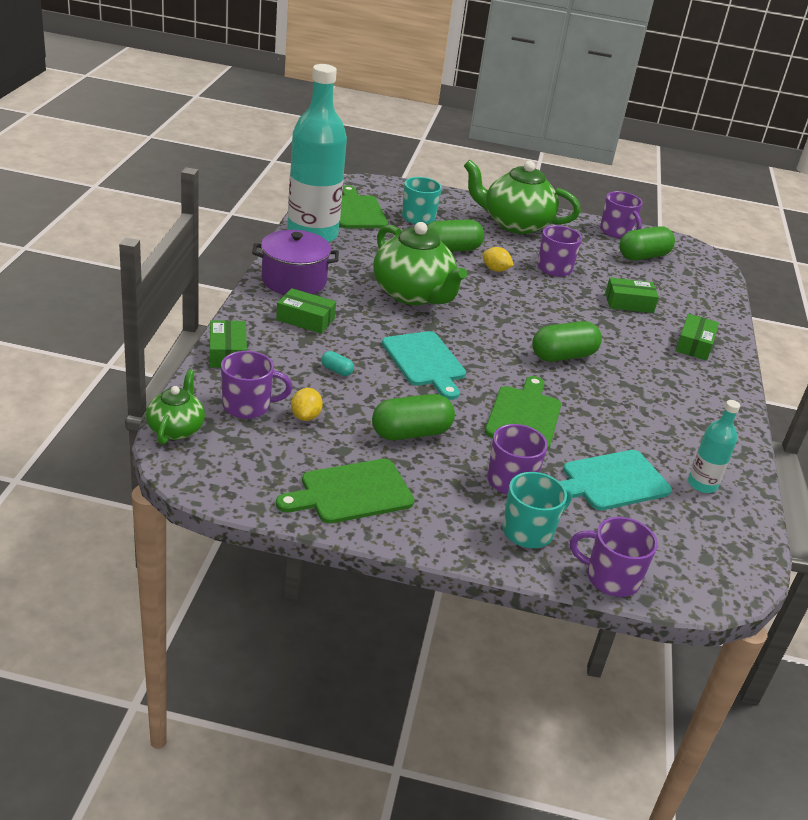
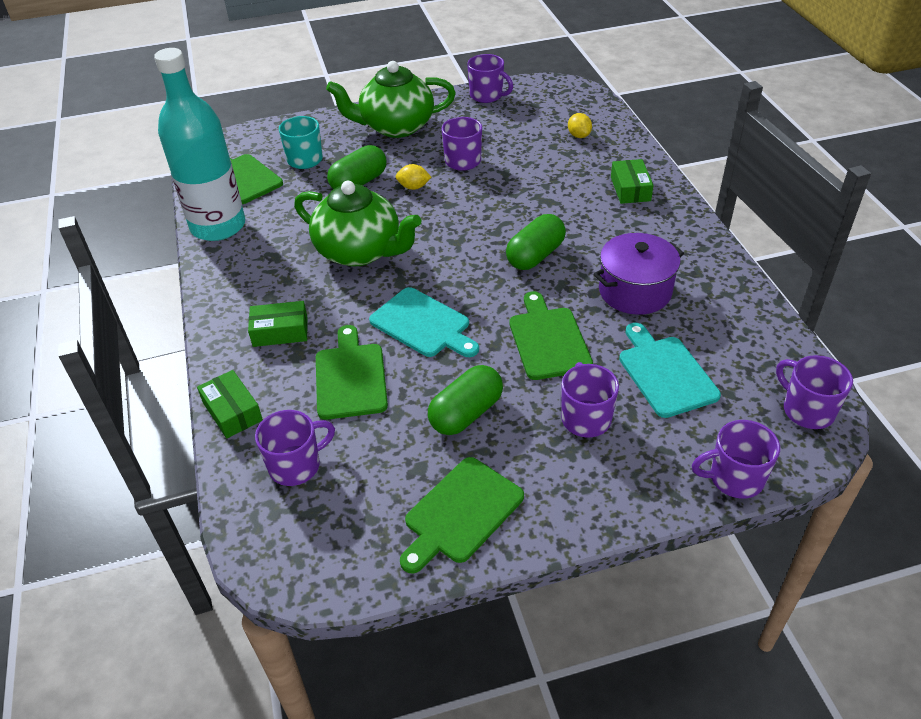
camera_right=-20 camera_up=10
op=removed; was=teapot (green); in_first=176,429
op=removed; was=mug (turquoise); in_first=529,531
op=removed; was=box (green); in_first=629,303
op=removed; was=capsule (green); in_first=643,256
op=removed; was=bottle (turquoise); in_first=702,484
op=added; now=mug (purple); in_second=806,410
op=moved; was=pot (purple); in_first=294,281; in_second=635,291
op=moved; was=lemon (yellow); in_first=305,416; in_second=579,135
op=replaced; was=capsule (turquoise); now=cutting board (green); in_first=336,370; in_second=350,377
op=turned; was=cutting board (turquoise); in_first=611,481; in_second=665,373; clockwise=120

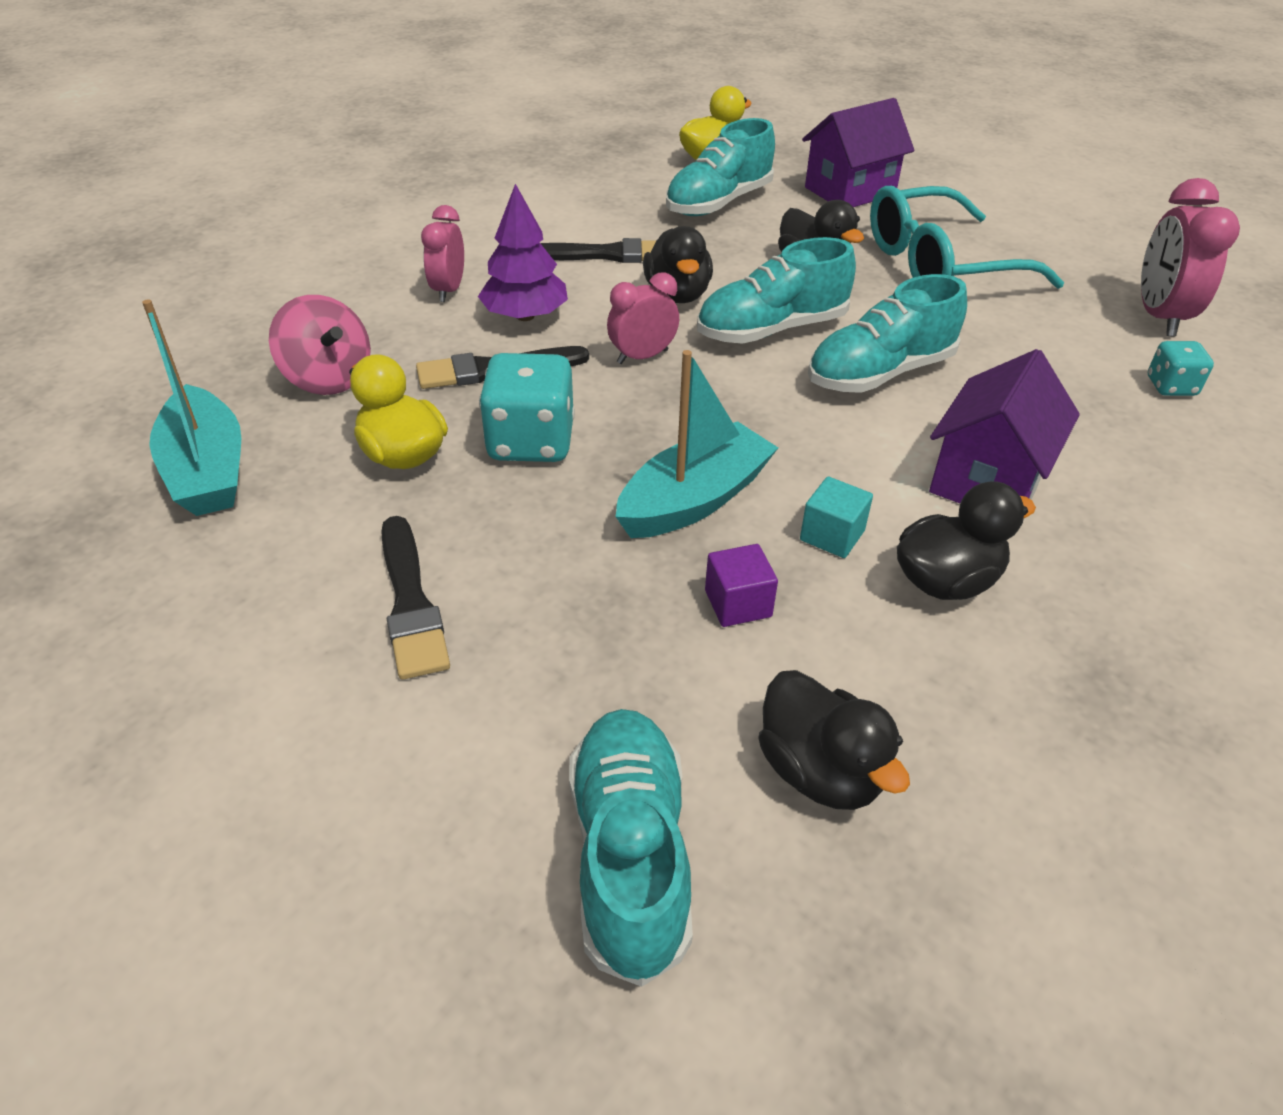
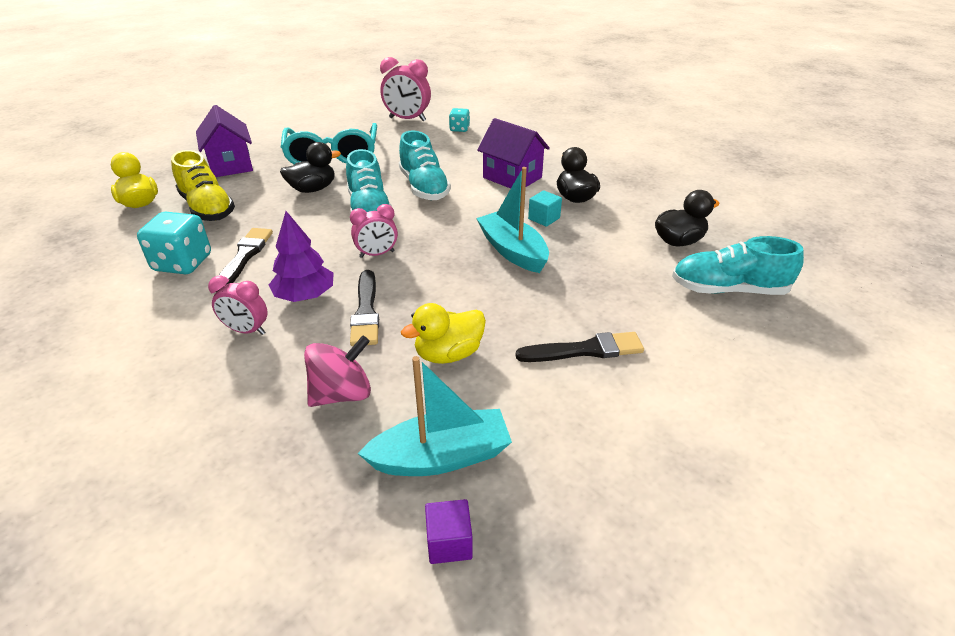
camera_right=-80 camera_up=-5
op=removed; was=duck (black); in_first=677,295
op=moved; was=dice (turquoise); in_first=531,442; in_second=183,263
op=moved; was=cube (purple); in_first=738,603; in_second=449,542
op=recoloured; was=shoe (turquoise); now=shoe (yellow); in_first=718,203; in_second=207,208
op=turned; was=clock (pink); in_first=642,357; in_second=377,254; clockwise=-90

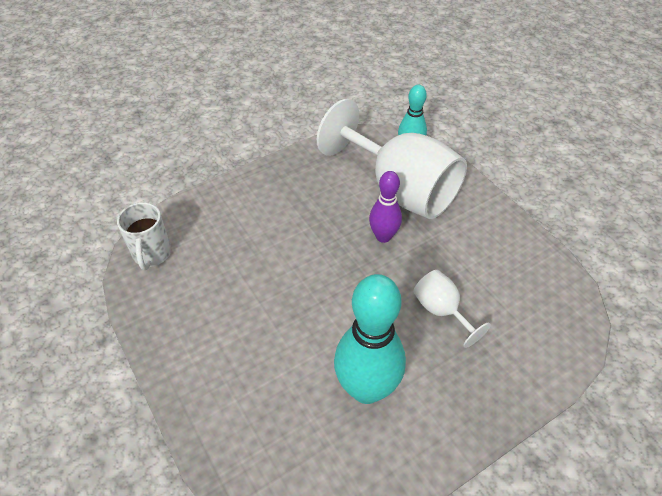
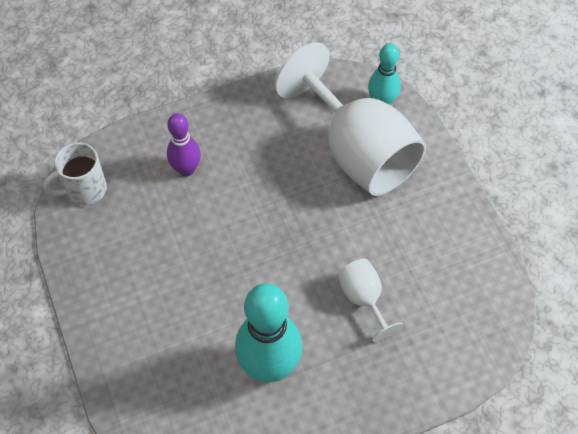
camera_right=10 camera_up=10
op=moved; was=bowling pin (purple); in_first=383,236; in_second=186,169
op=turned; was=mug (white); in_first=152,254; in_second=85,190; clockwise=60

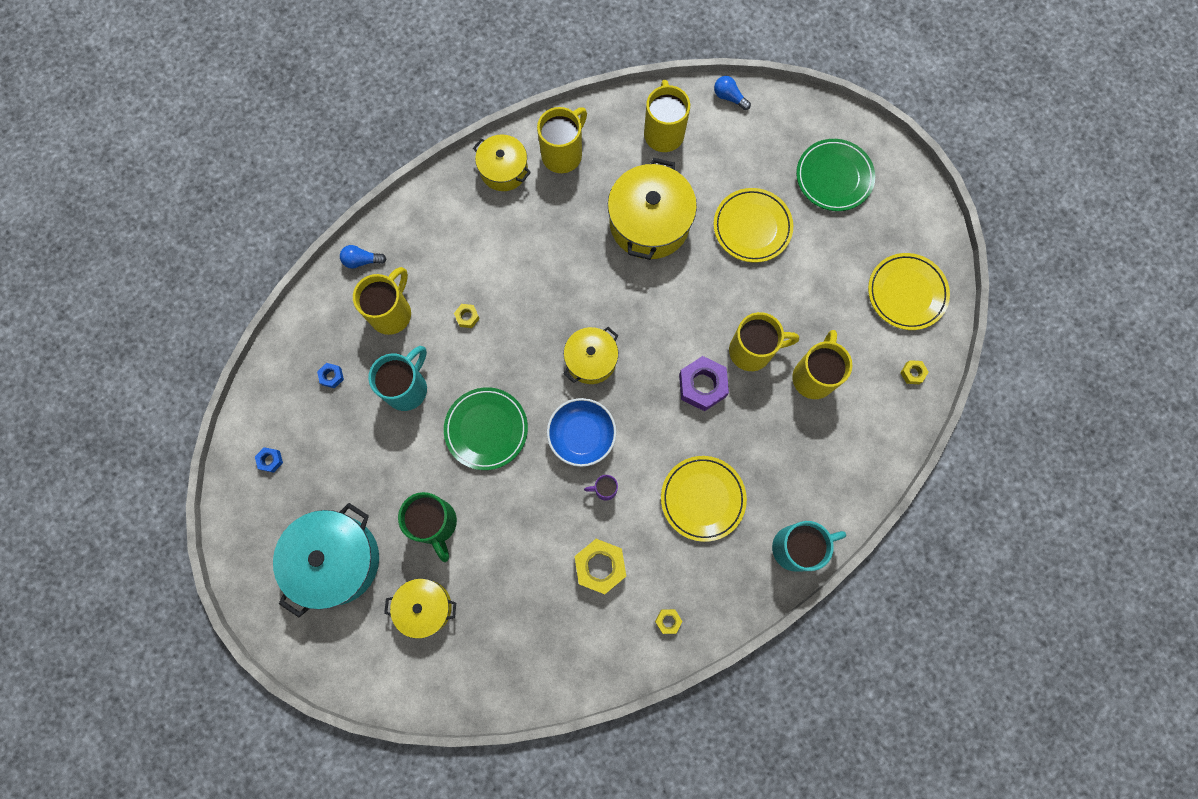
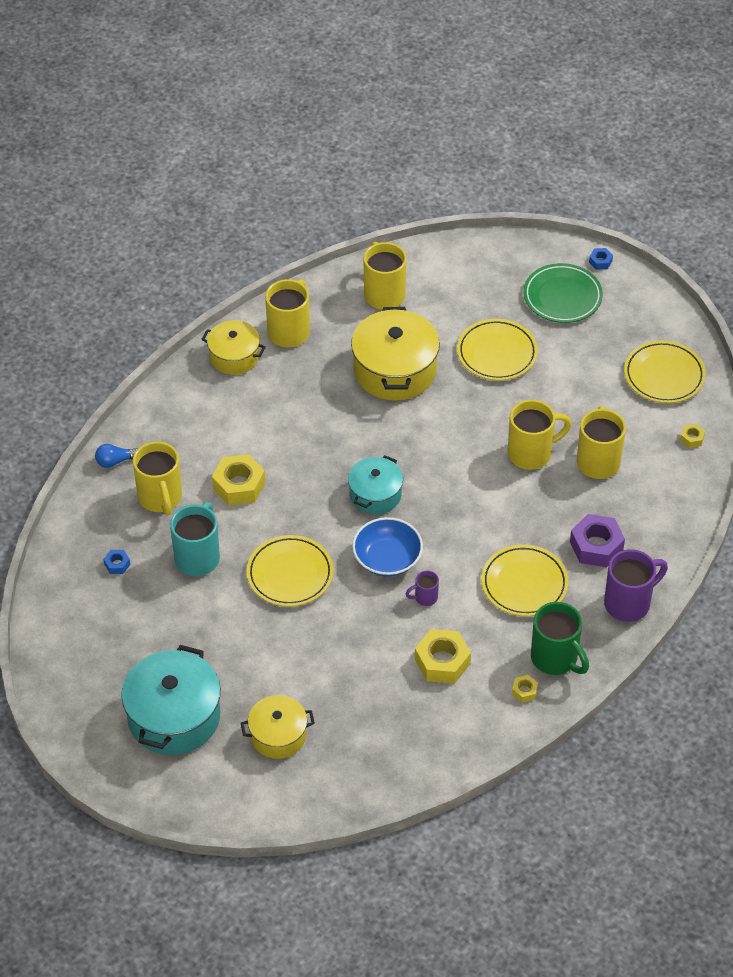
camera_right=-15 camera_up=-25
op=removed; was=light bulb (blue); in_first=729,97
op=moved; was=nut (blue); in_first=270,460; in_second=600,261
op=moved; was=mug (green); in_first=435,524; in_second=555,658
op=moved; was=nut (purple); in_first=702,385; in_second=596,546
op=recoloured; was=plate (green); now=plate (yellow); in_first=486,429; in_second=290,574
op=recoloured; was=pot (yellow); now=pot (turquoise); in_first=591,360; in_second=375,494
op=recoloured; was=mug (turquoise); now=mug (purple); in_first=796,547; in_second=629,603
op=turned; was=mug (yellow); in_first=391,312; in_second=160,498; clockwise=150
op=resized; was=nut (yellow); in_first=467,317; in_second=239,485; ratio=2.07

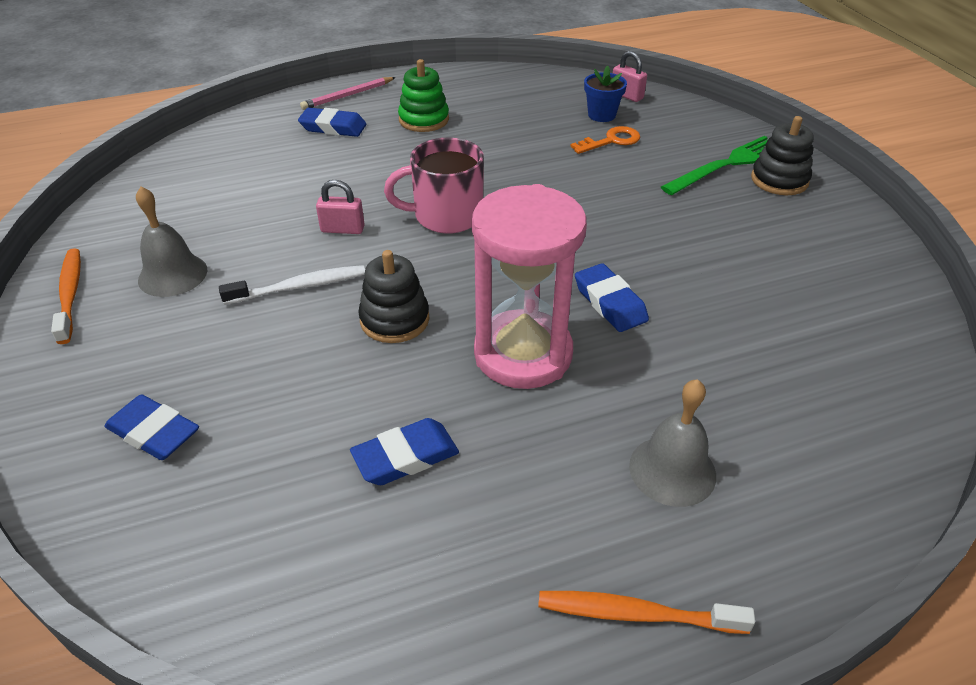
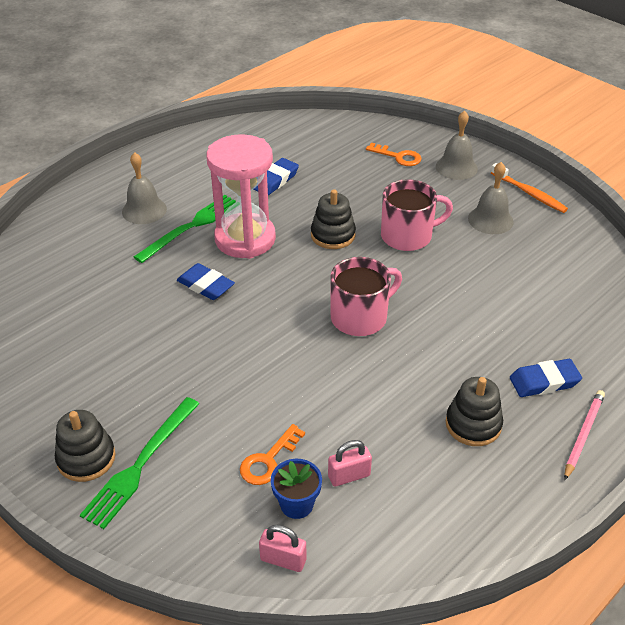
camera_right=155 camera_up=0
op=removed; was=toothbrush (orange); in_first=636,614
op=added; now=fork (green); in_second=191,227
op=added; now=bell (grey); in_second=456,167
op=moved; was=padlock (pink); in_first=342,229; in_second=349,476
op=replaced; was=eraser (blue); now=key (orange); in_first=154,432; in_second=398,157
op=replaced; was=toothbrush (white); now=mug (pink); in_first=299,287; in_second=407,236
op=recoloured; was=stacking toy (green); now=stacking toy (black); in_first=424,120; in_second=473,424

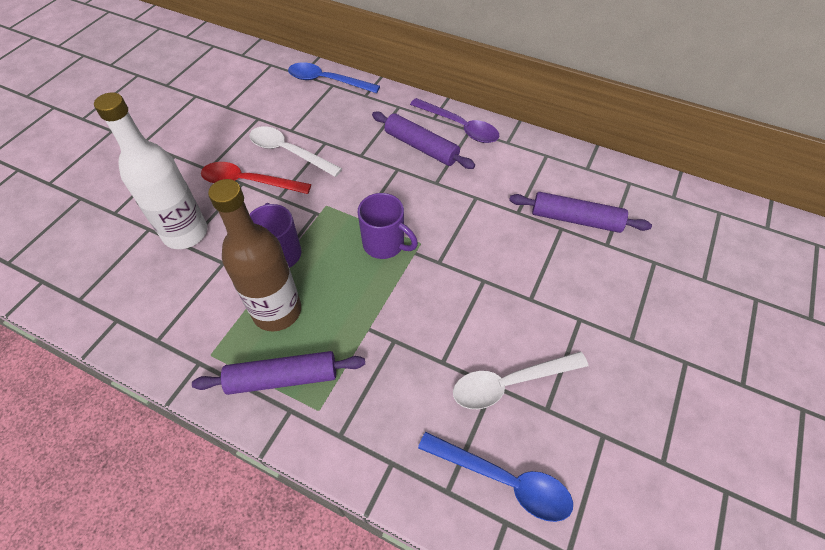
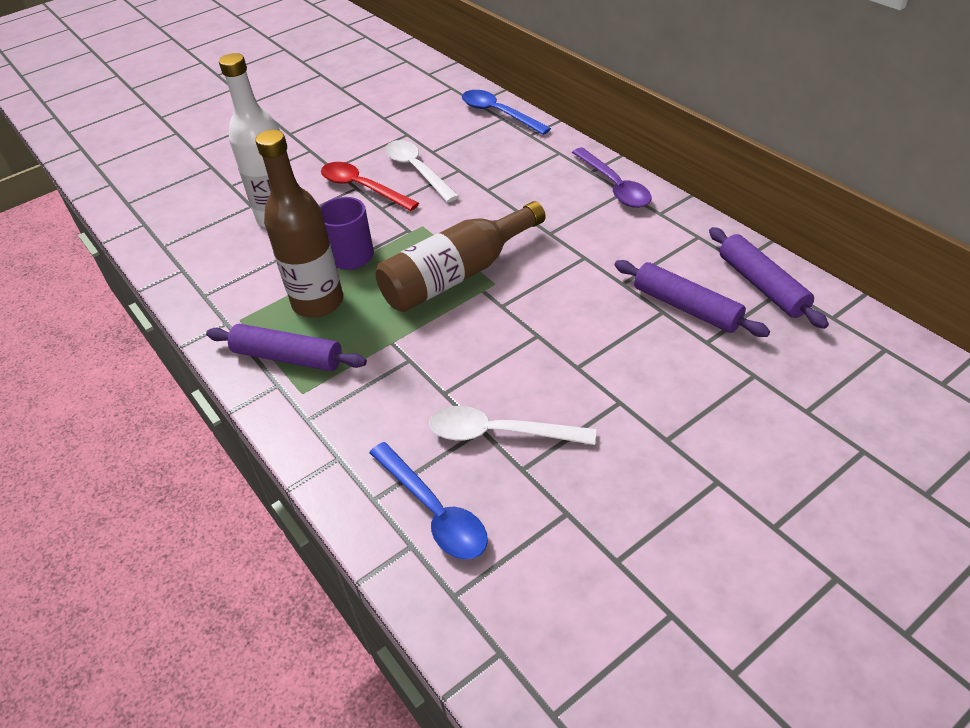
camera_right=30 camera_up=-10
op=moved; was=rolling pin (purple); in_first=421,147; in_second=762,285
op=replaced; was=mug (purple); now=bottle (brown); in_first=385,244; in_second=457,275

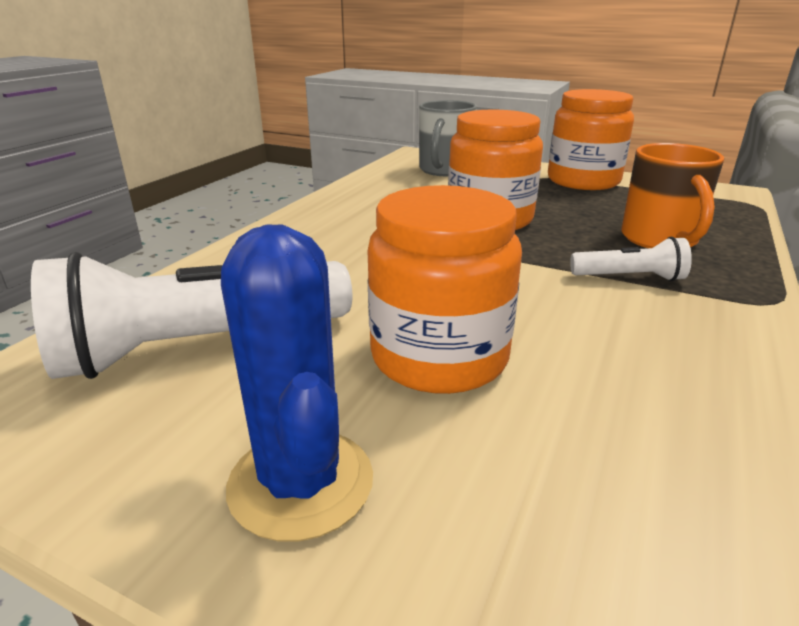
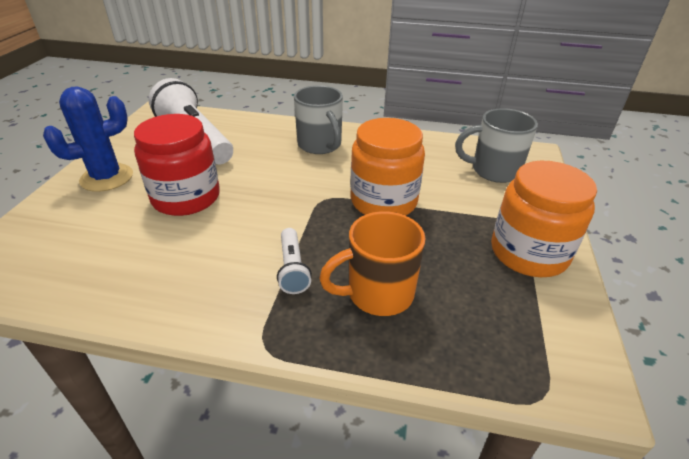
camera_right=75 camera_up=10
op=added; now=mug (grey); in_second=320,145
op=recoloured; was=jar (orange); now=jar (red); in_first=439,356; in_second=186,197

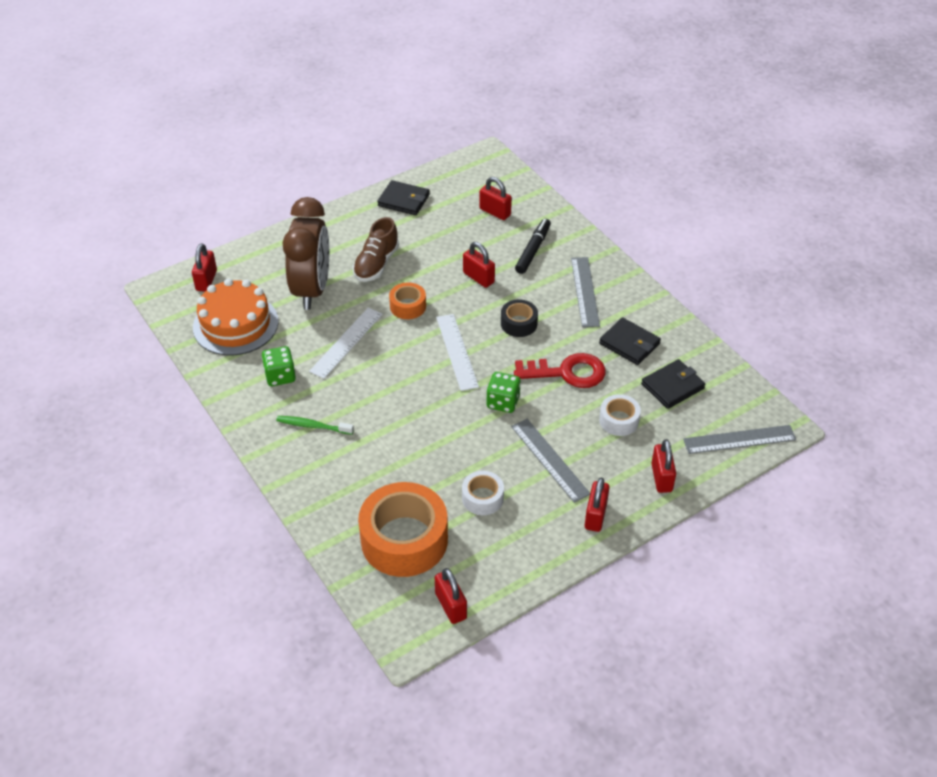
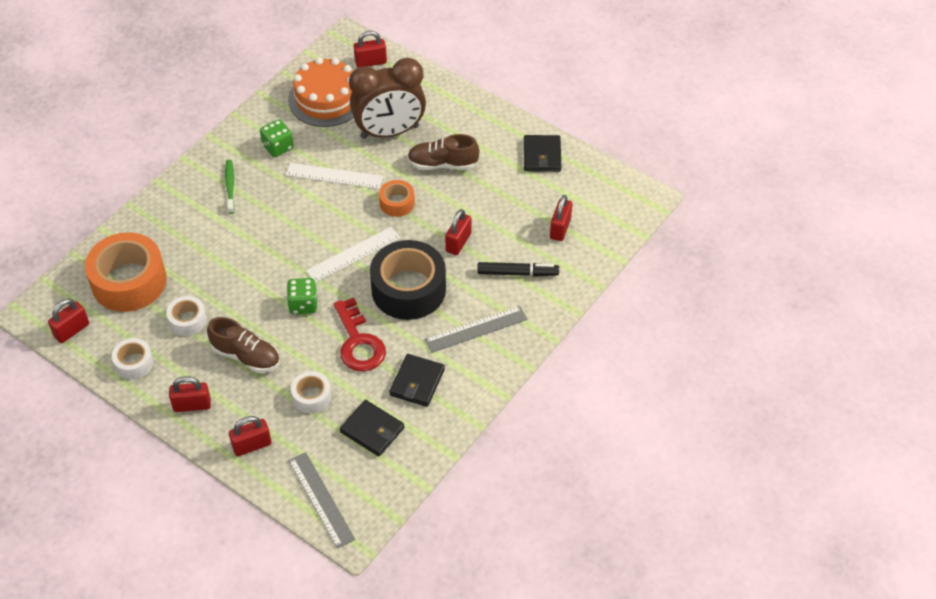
camera_right=70 camera_up=5
op=added; now=tape (white); in_second=134,363
op=replaced; was=ruler (grey); now=shoe (brown); in_first=549,460; in_second=246,356
op=resized; was=tape (black); in_first=519,323; in_second=408,289; ratio=2.03

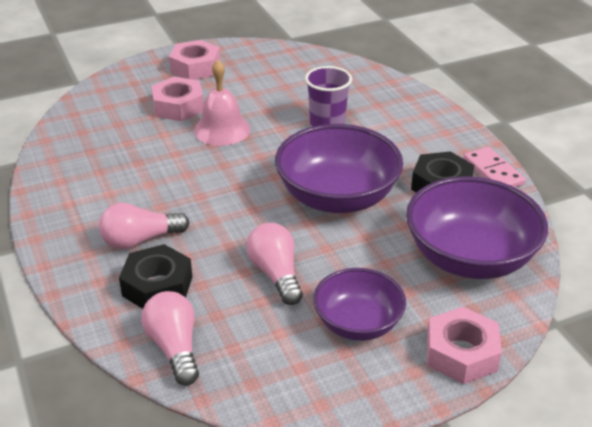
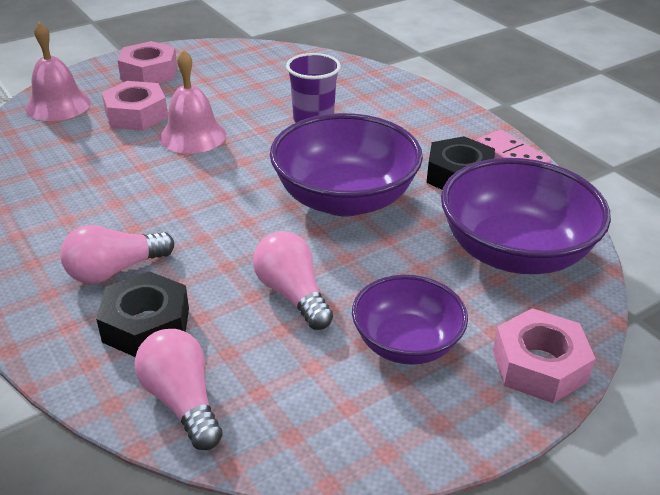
camera_right=-10 camera_up=0
op=added; now=bell (pink); in_second=58,105

